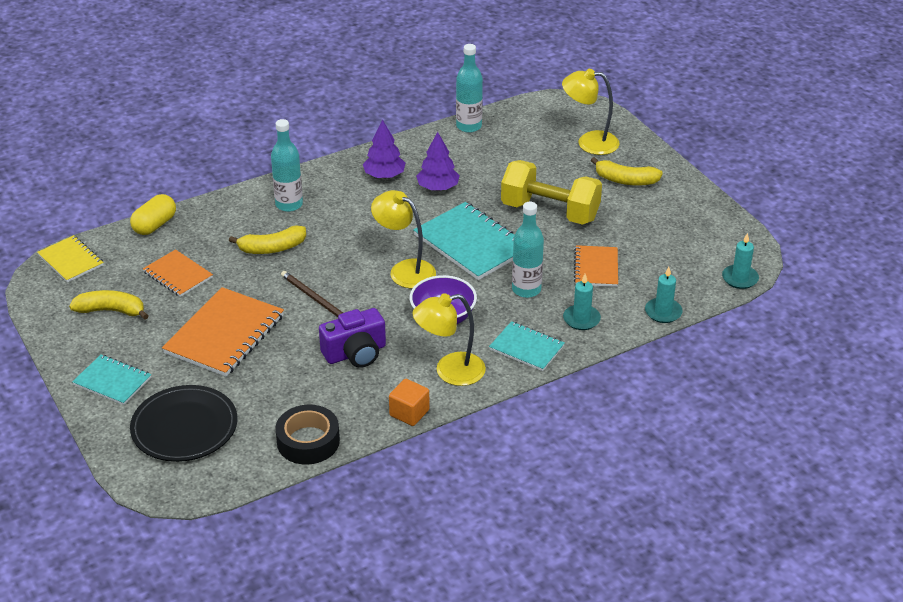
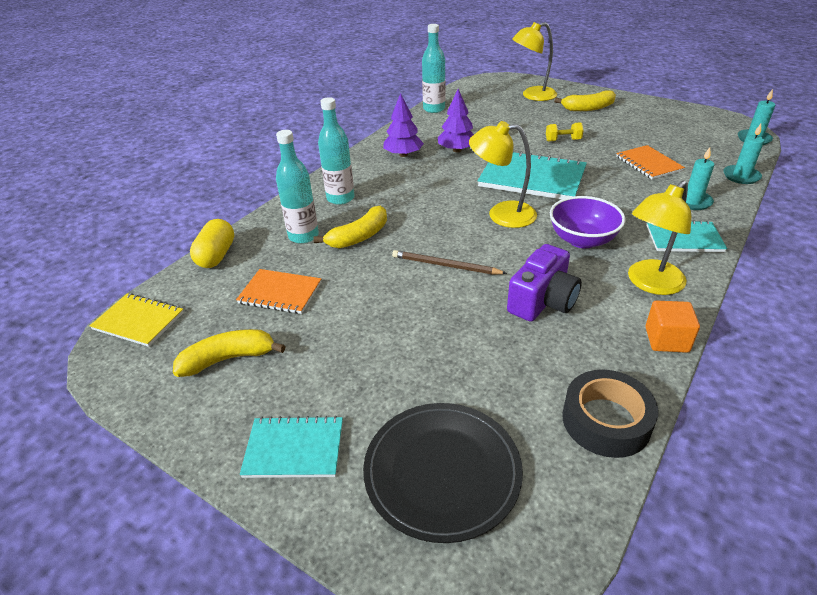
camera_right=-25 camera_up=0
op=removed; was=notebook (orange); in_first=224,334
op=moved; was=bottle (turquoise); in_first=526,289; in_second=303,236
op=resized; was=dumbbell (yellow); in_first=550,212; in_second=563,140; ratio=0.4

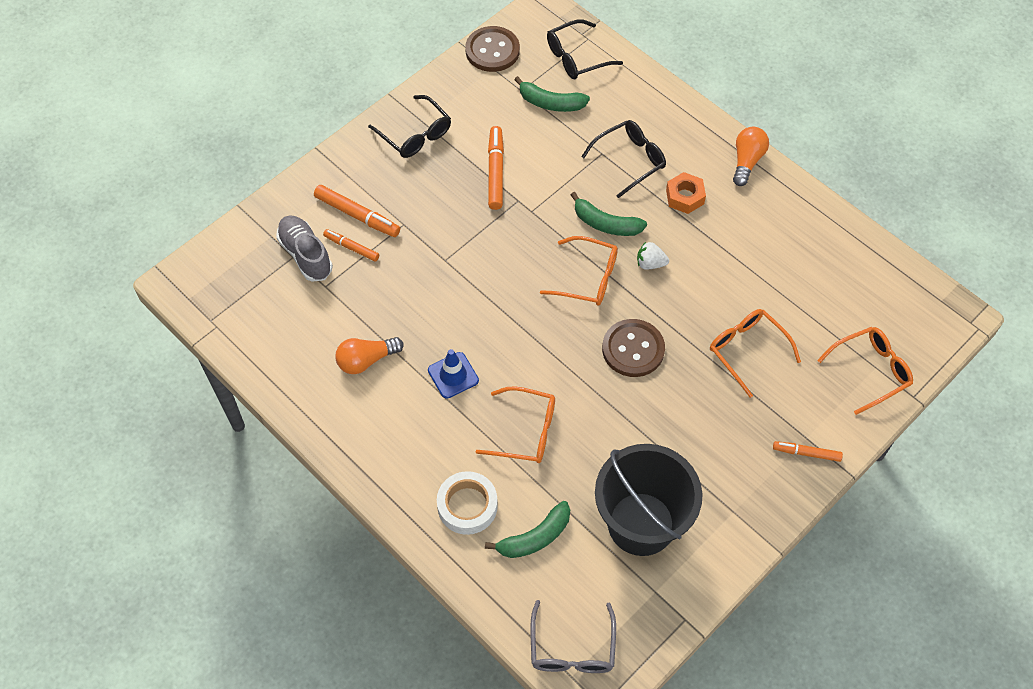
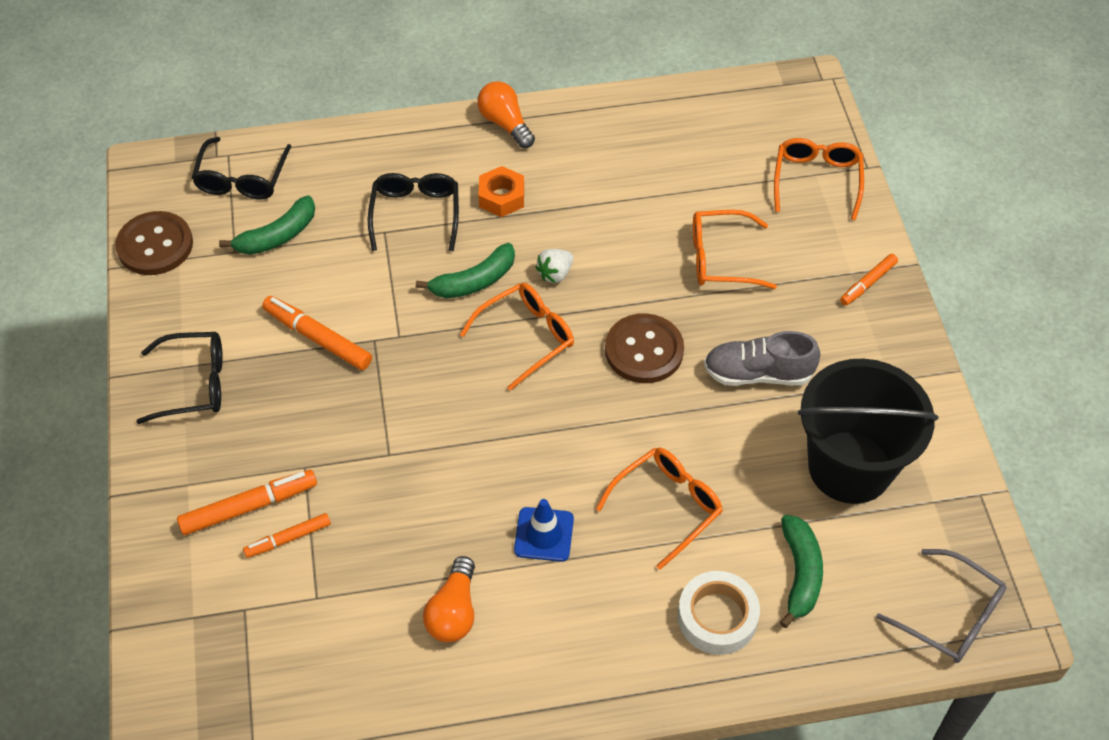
camera_right=-55 camera_up=-5
op=moved; was=shoe (grey); in_first=306,255; in_second=758,373

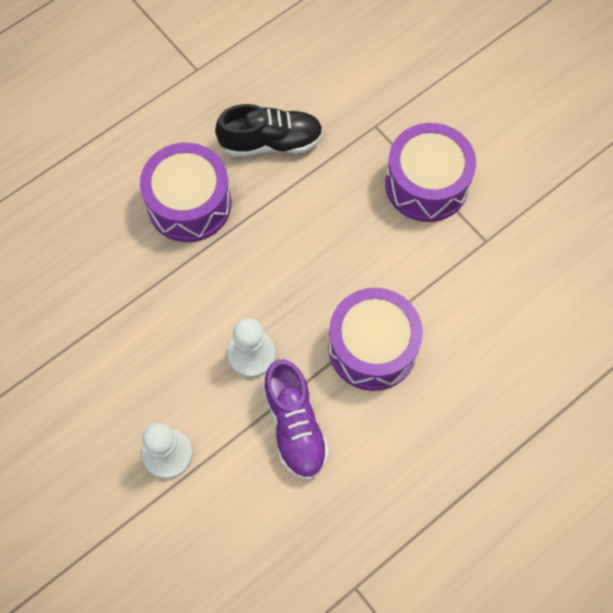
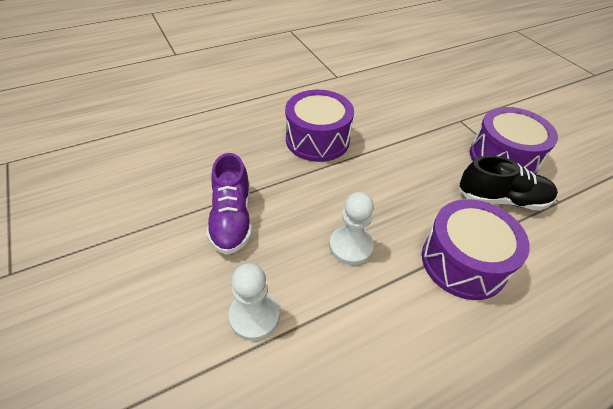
camera_right=10 camera_up=-20
op=moved; was=shoe (black); in_first=271,142; in_second=501,199
op=moved; was=shoe (purple); in_first=295,426; in_second=232,219

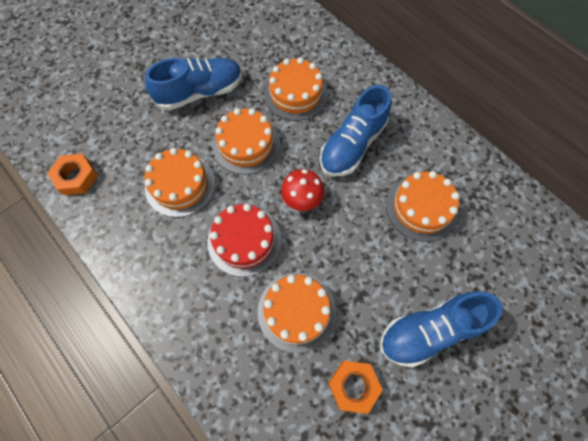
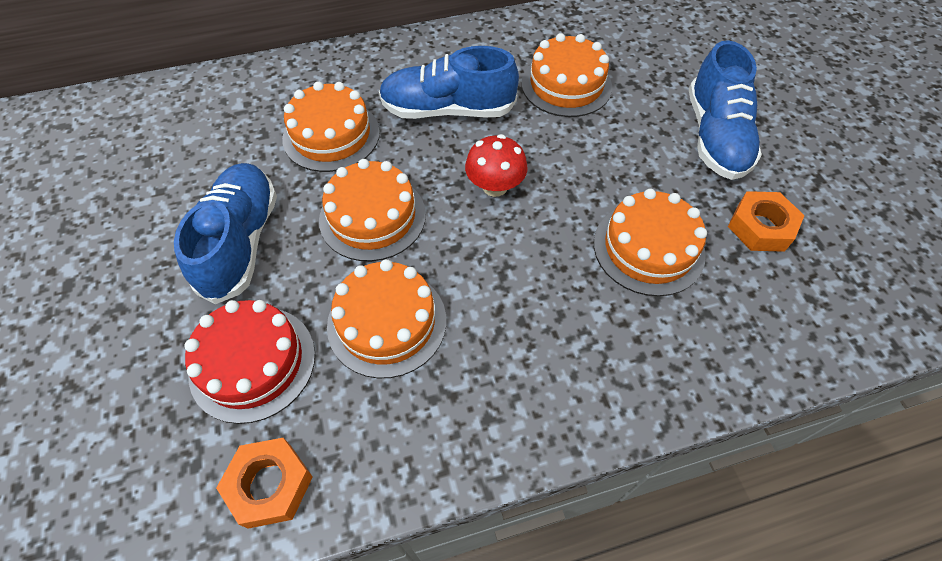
camera_right=-65 camera_up=-10
op=moved; was=cake (red); in_first=244,240; in_second=252,363
op=turned; was=shoe (blue); in_first=352,145; in_second=448,110; clockwise=120

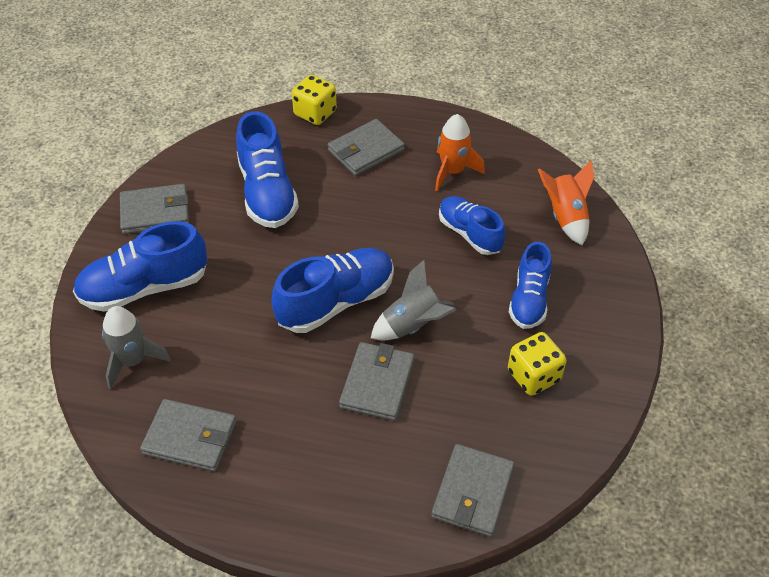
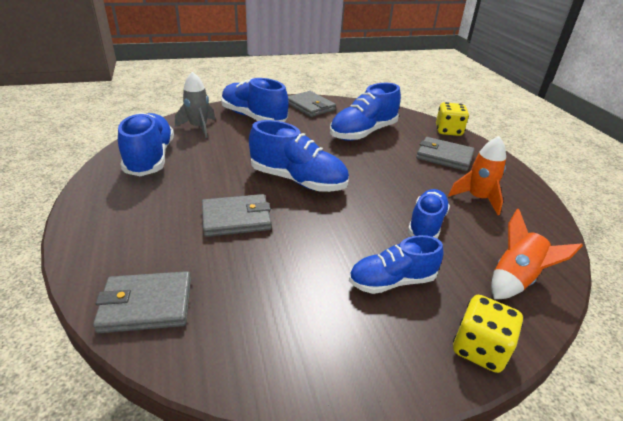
camera_right=60 camera_up=-15
op=removed; was=rocket (grey); in_first=413,325
op=moved; was=dice (yellow); in_first=533,376; in_second=479,349
op=replaced; was=wallet (grey); now=shoe (blue); in_first=190,438; in_second=150,158

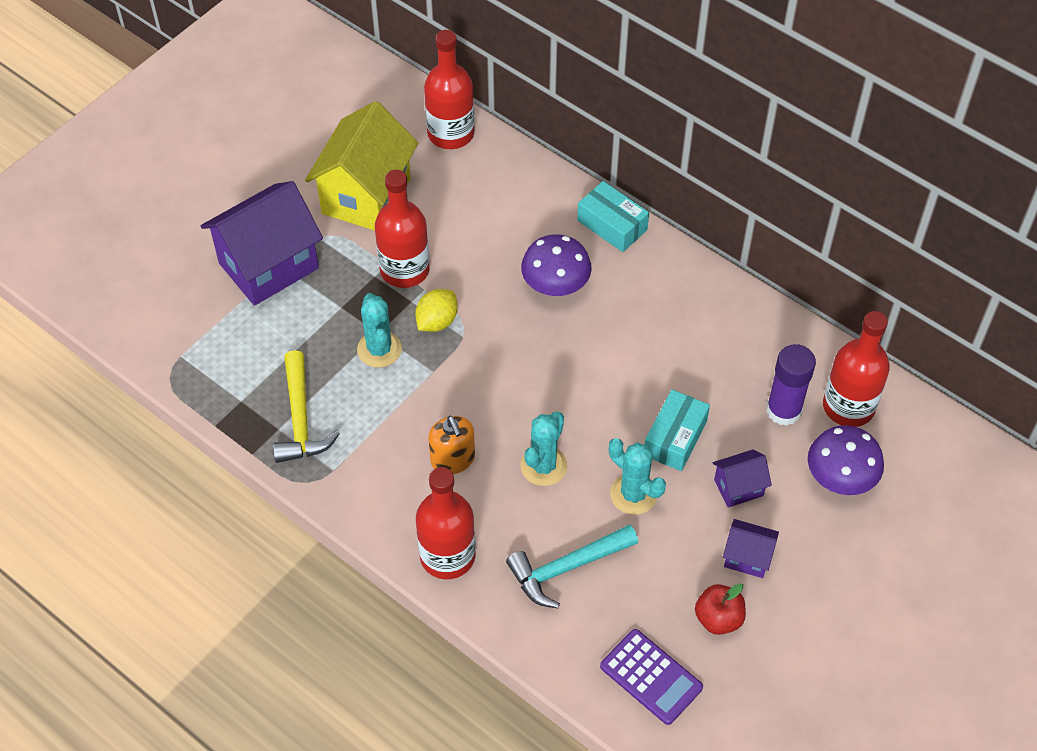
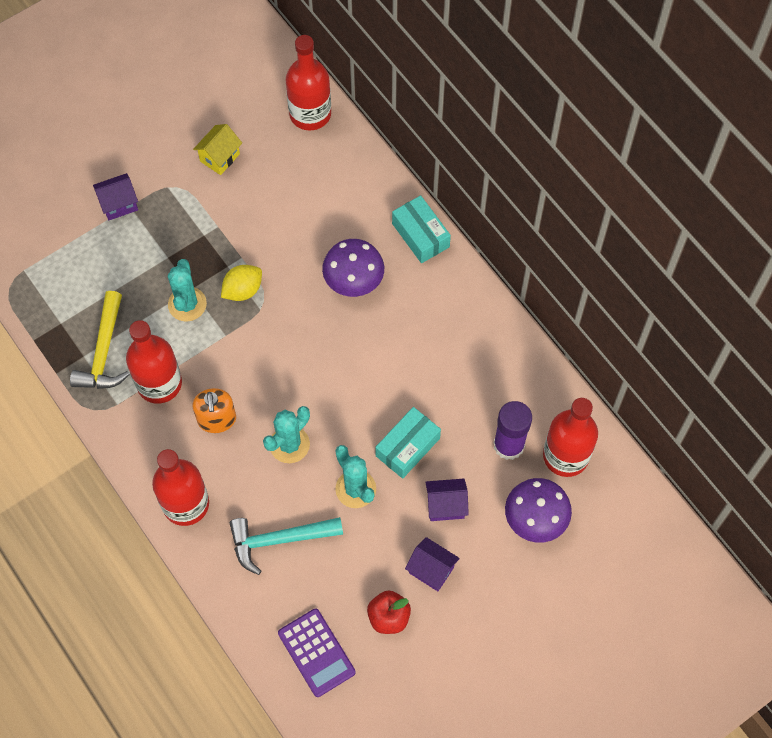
camera_right=15 camera_up=10
op=moved; was=bottle (red); in_first=404,270; in_second=159,383
op=resized; was=house (purple); in_first=268,266; in_second=119,204; ratio=0.47
op=resized; was=house (yellow); in_first=366,196; in_second=220,157; ratio=0.47

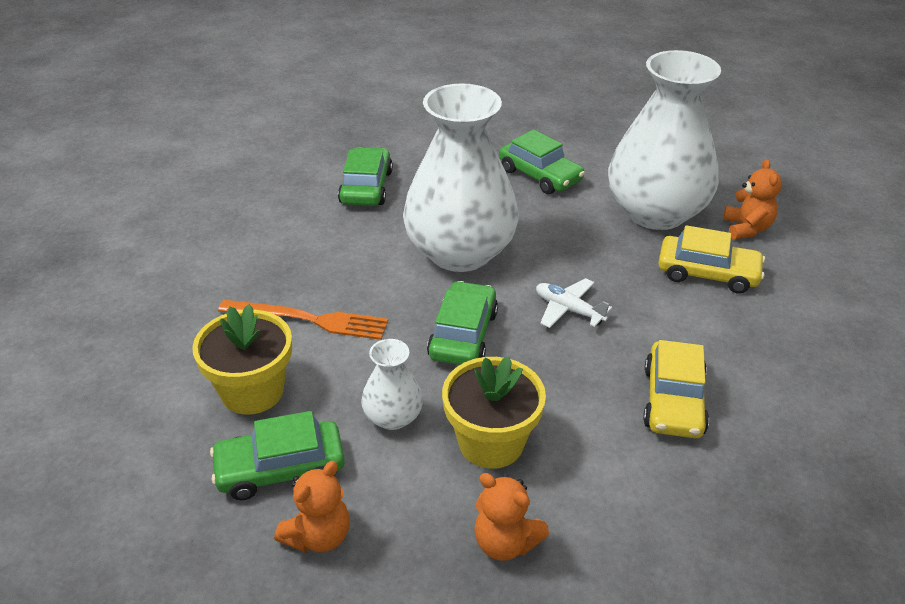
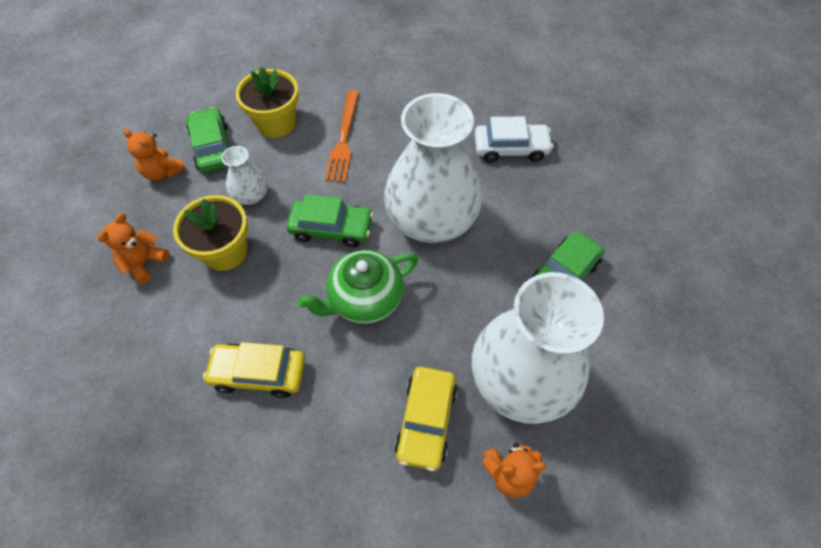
camera_right=85 camera_up=20
op=replaced; was=plane (white); now=teapot (green); in_first=568,310; in_second=364,299
op=recoloured; was=car (green); now=car (white); in_first=366,187; in_second=511,148

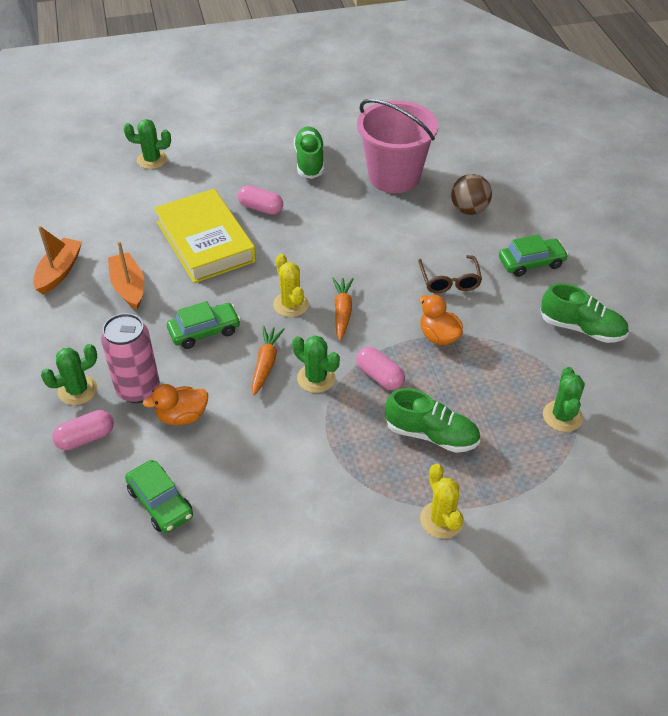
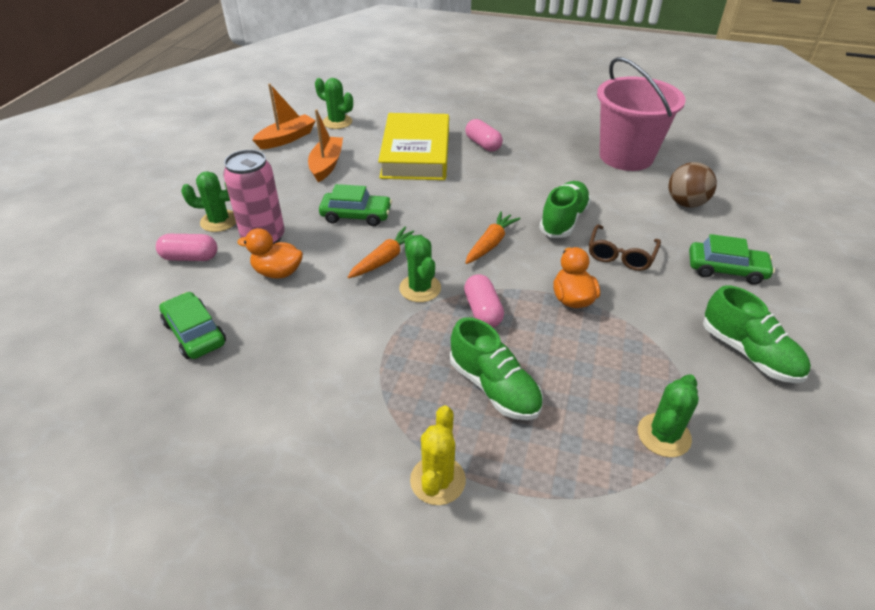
camera_right=30 camera_up=-5
op=removed; was=cactus (yellow); in_first=291,304
op=moved; was=cactus (green); in_first=152,160; in_second=337,122
op=moved; was=shoe (green); in_first=309,161; in_second=563,220
op=turned; was=car (green); in_first=160,502; in_second=195,333; clockwise=150

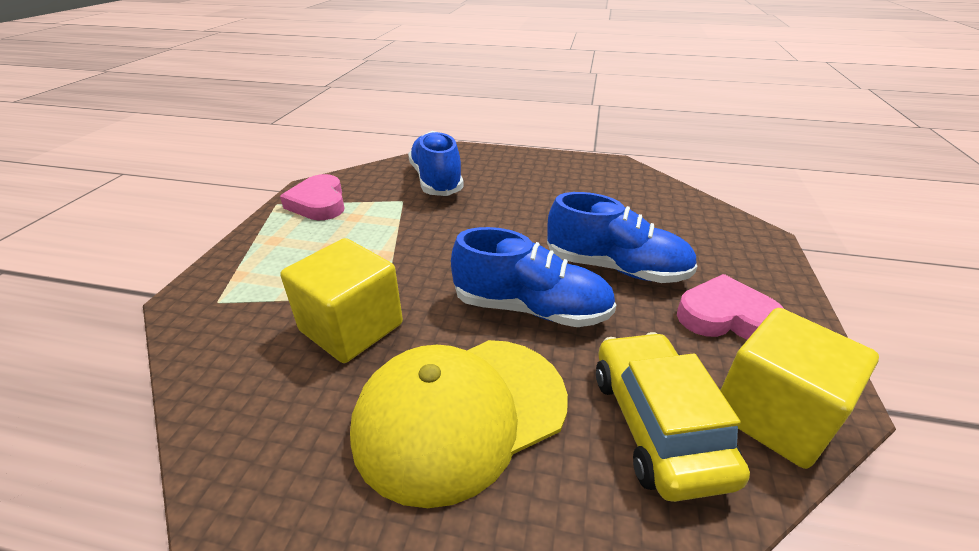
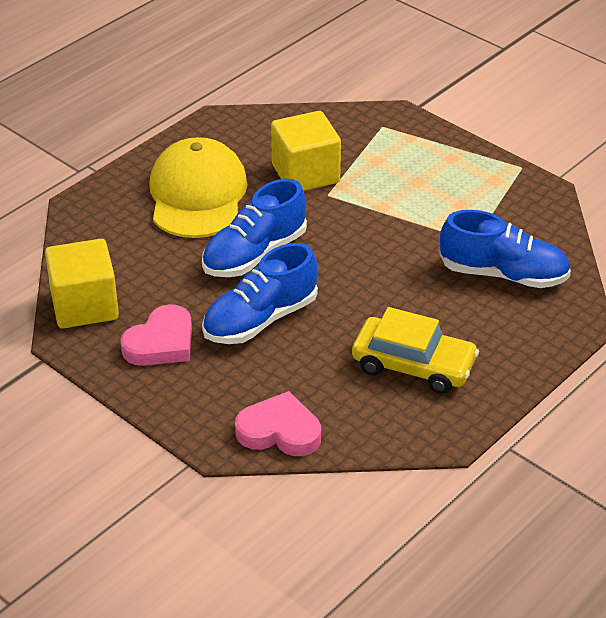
camera_right=120 camera_up=5
op=moved; was=heart (pink); in_first=318,203; in_second=279,431
op=moved; was=car (yellow); in_first=657,424; in_second=413,365

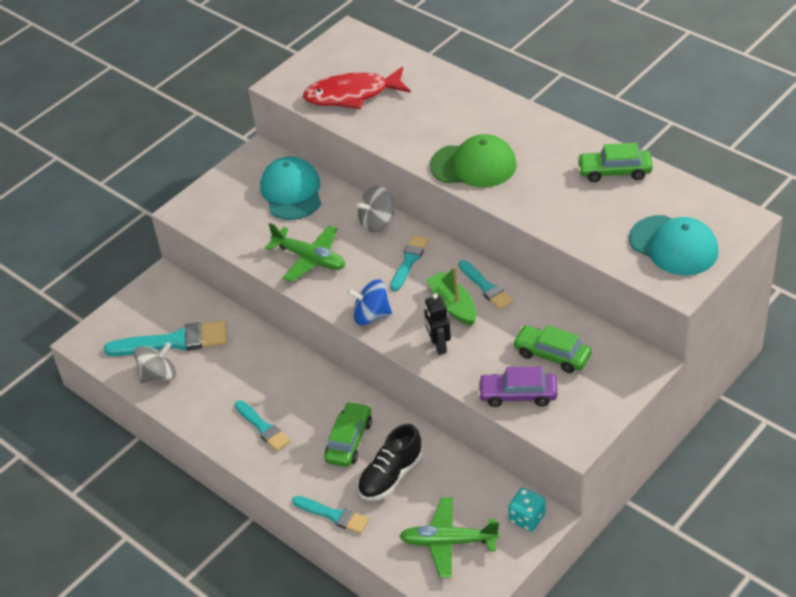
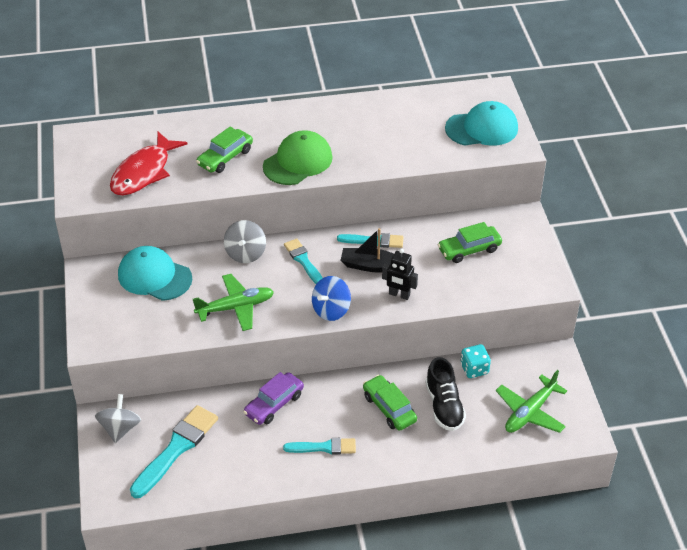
camera_right=-55 camera_up=0
op=removed; was=brush (turquoise); in_first=333,515
op=moved; was=spinning top (grey); in_first=158,375; in_second=120,428
op=moved; was=car (purple); in_first=518,395; in_second=274,404
op=moved; was=dice (turquoise); in_first=527,518; in_second=474,369
op=moved; was=car (green); in_first=614,171; in_second=225,157
op=recoloured; was=boat (green); now=boat (black); in_first=453,305; in_second=371,266

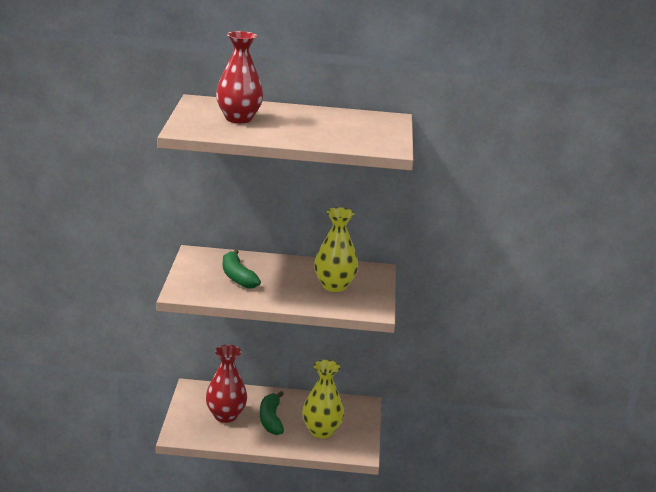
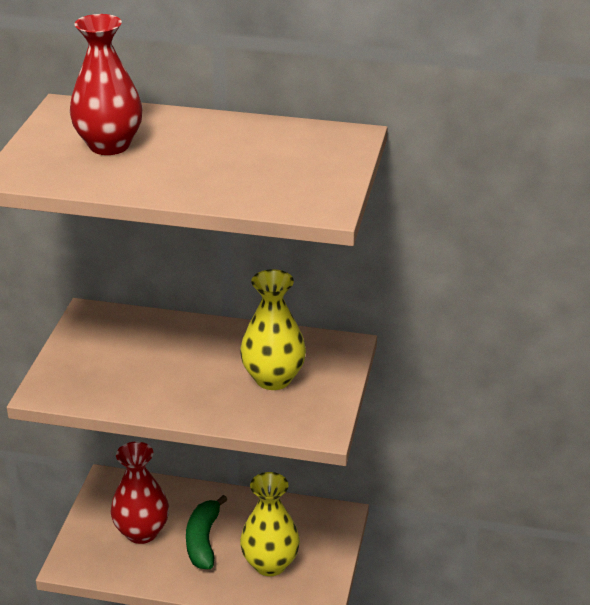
camera_right=10 camera_up=10
op=removed; was=banana (green); in_first=237,277

